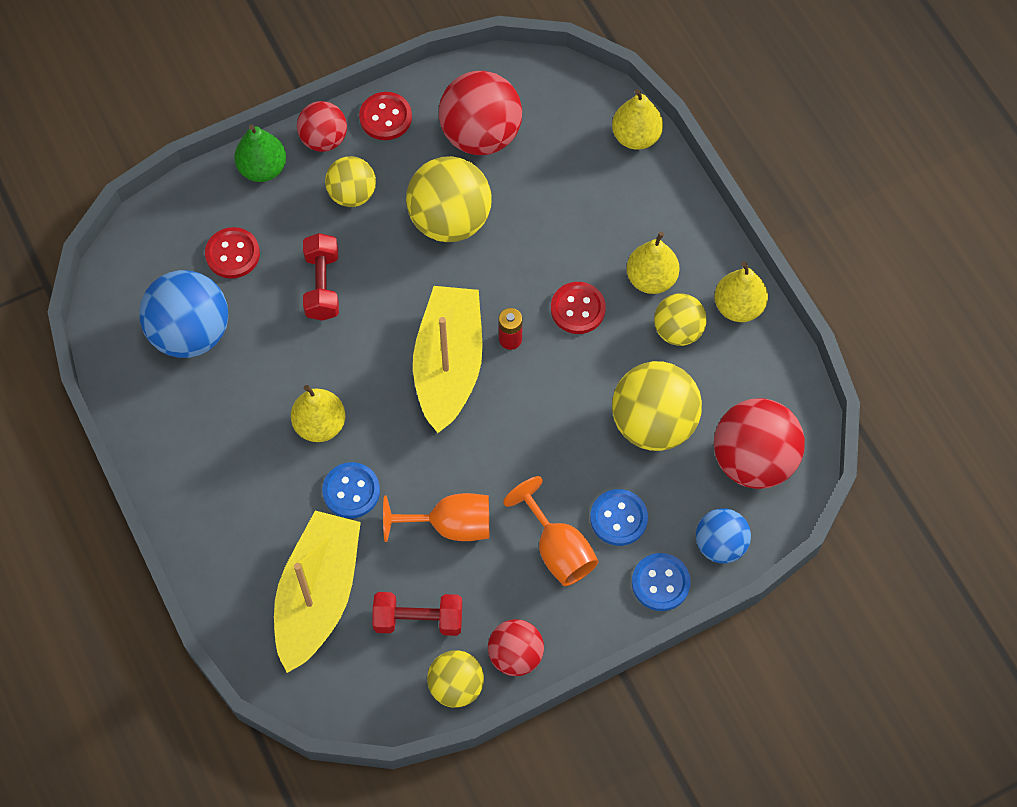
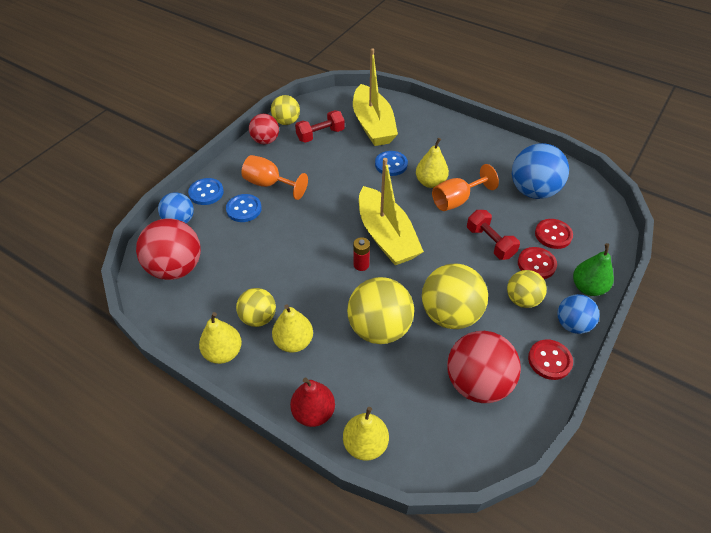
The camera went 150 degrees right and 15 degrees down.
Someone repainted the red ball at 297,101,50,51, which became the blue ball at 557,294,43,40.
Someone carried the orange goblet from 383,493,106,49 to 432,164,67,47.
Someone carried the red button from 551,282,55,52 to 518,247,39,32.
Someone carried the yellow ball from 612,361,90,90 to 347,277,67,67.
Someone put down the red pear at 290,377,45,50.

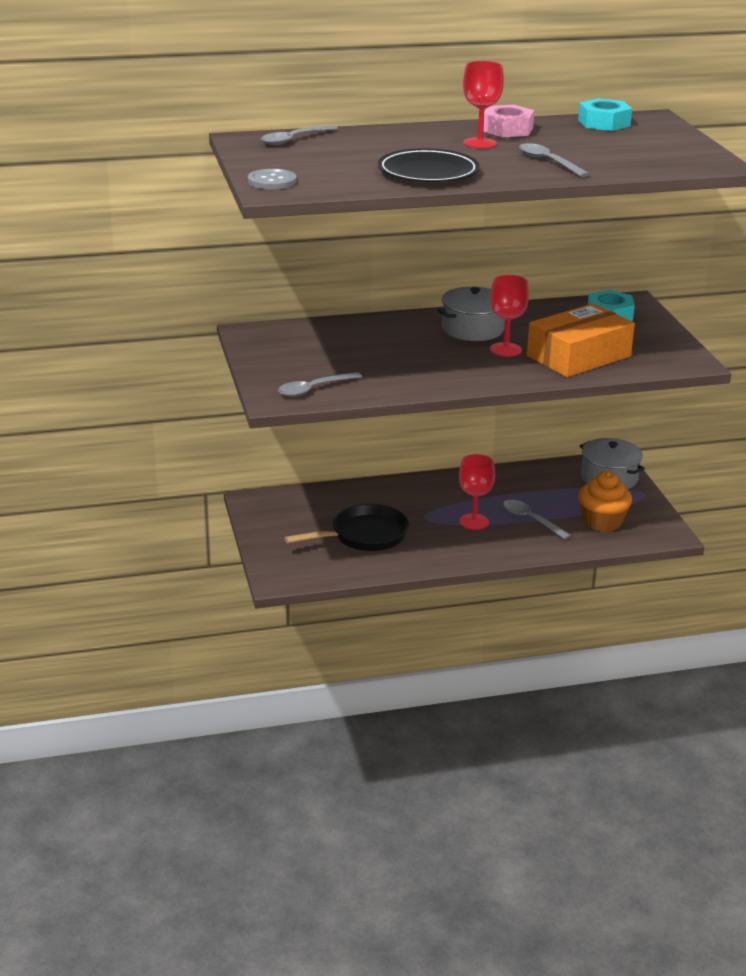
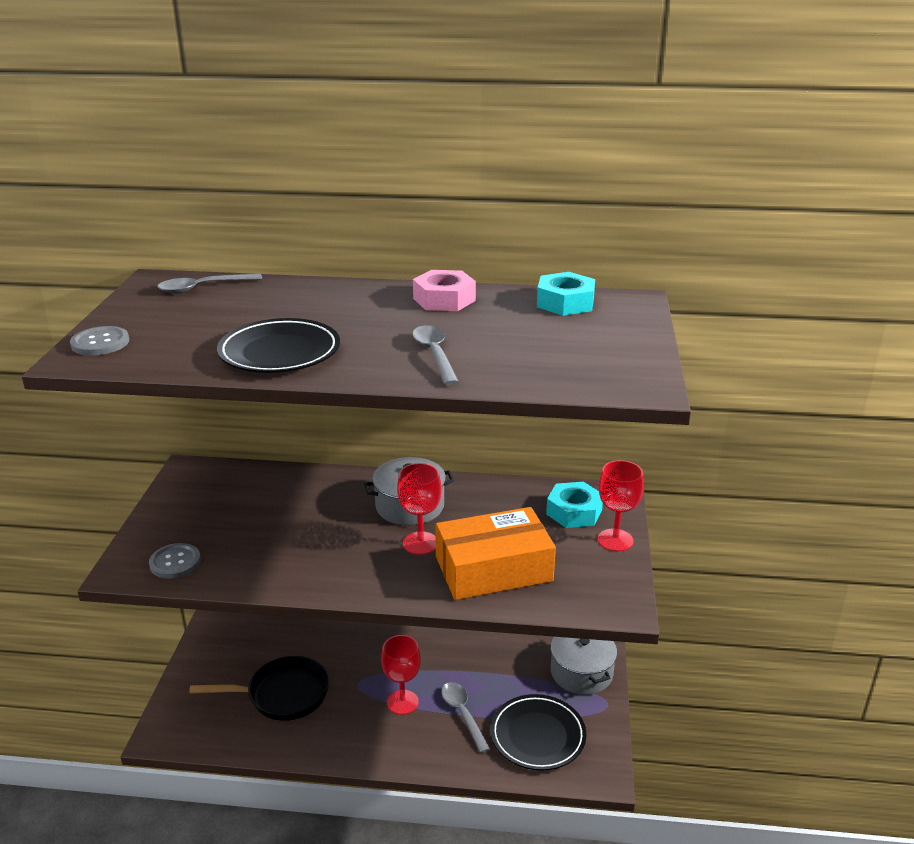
The camera went 20 degrees right and 0 degrees up.
Someone swapped the grey spoon at 278,372,84,25 for the grey button at 149,543,52,36.
Someone carried the red goblet from 463,61,41,88 to 598,460,46,92.
Someone swapped the orange cupcake at 578,471,54,61 for the black plate at 490,694,96,76.

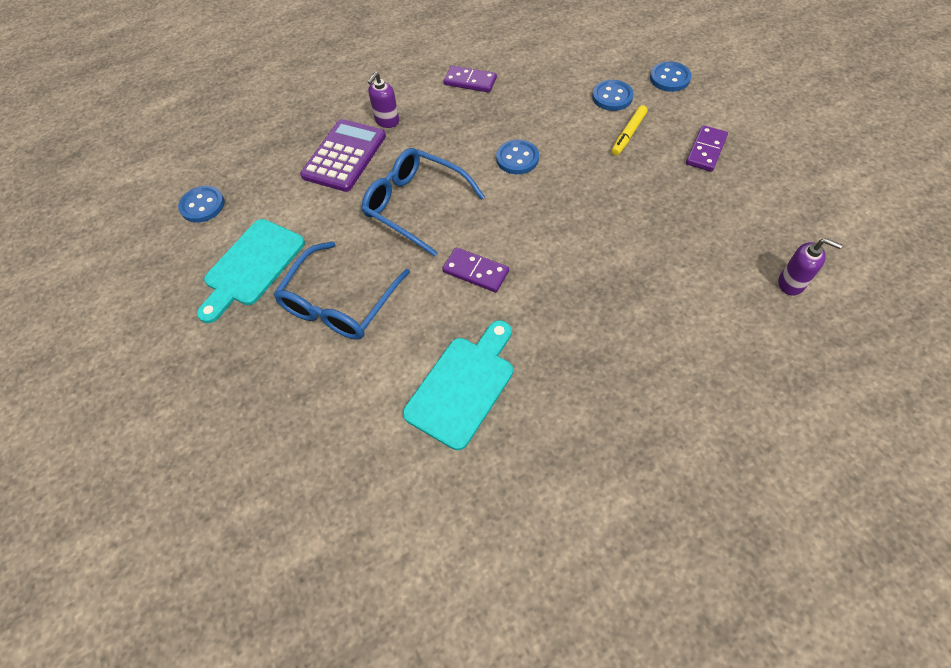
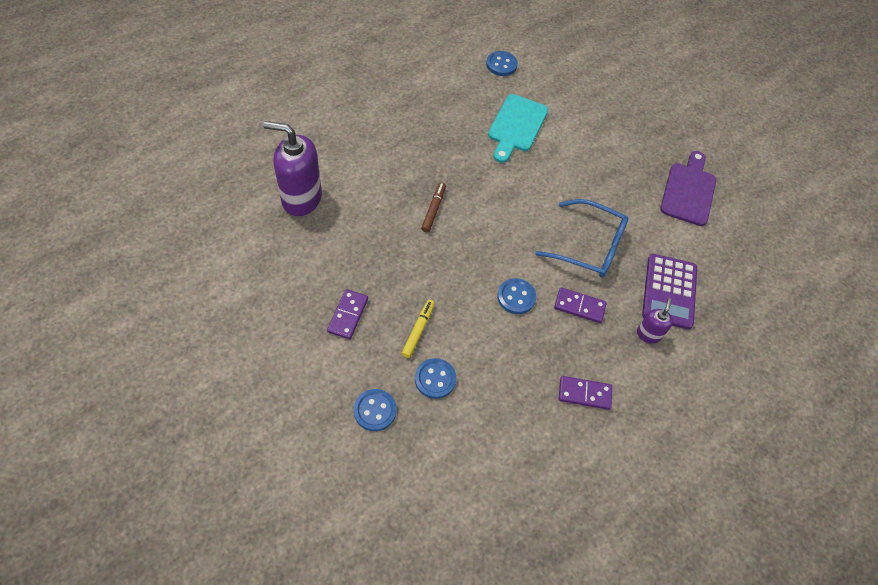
The camera went 160 degrees right and 0 degrees up.
Someone carried the blue button from 178,186,47,37 to 486,51,32,25.
Someone repainted the turquoise cutting board at 197,219,108,104, which became the purple cutting board at 660,151,56,75.
Someone took away the blue glasses at 273,241,137,99.
Someone carried the purple domino from 442,247,67,45 to 554,287,53,36.
Someone scaled the purple soap dispenser at 778,238,64,58 by 2.03.
Someone put down the brown marker at 421,182,25,50.

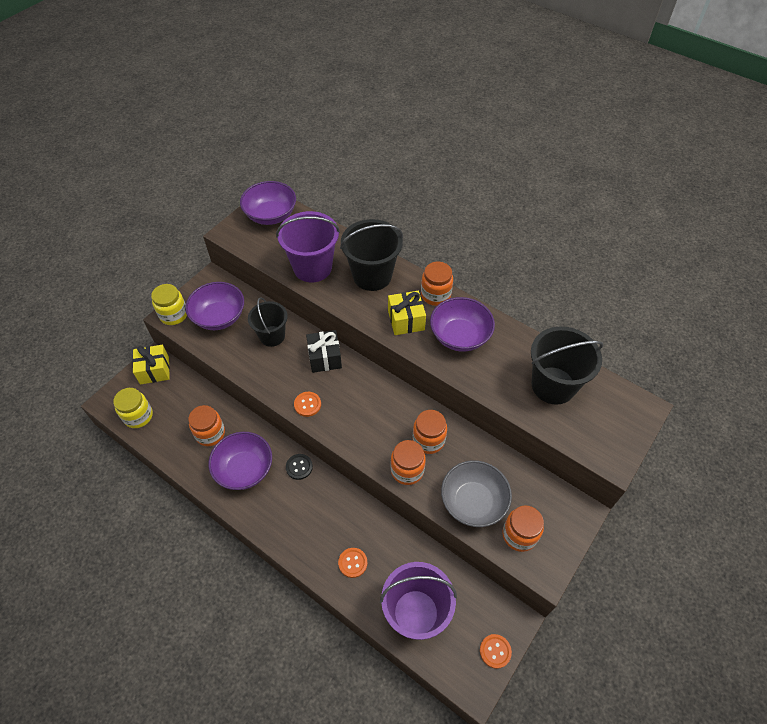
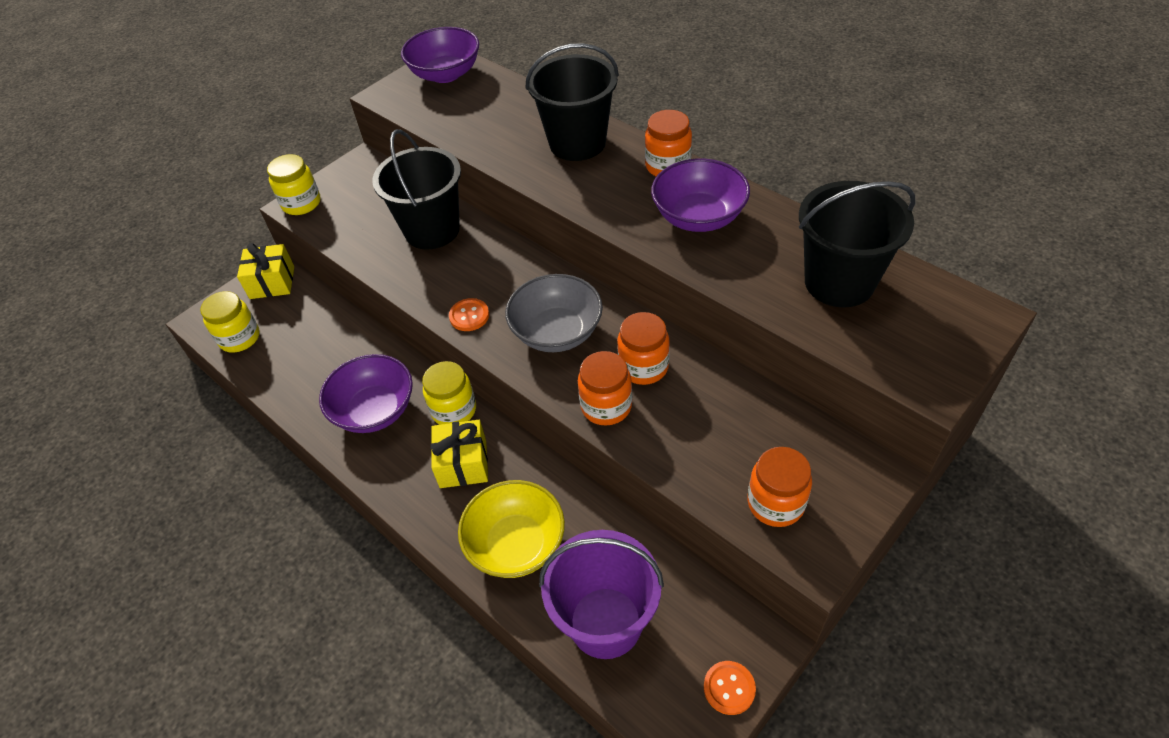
The camera went 10 degrees right and 5 degrees down.
Someone took away the purple bowl at 185,282,59,48.
Someone took away the orange jar at 188,405,37,41.
Someone scaled the black bucket at 248,298,40,49 by 1.51.
Someone took away the purple bucket at 276,211,64,71.
Someone swapped the black button at 286,454,27,26 for the yellow jar at 422,361,54,64.
Someone took away the black gift at 306,330,36,43.
Someone swapped the orange button at 338,548,29,30 for the yellow bowl at 458,480,107,98.
Someone carried the yellow gift from 388,291,38,44 to 431,420,57,68.
Someone carried the grey bowl from 441,460,71,67 to 505,274,98,78.

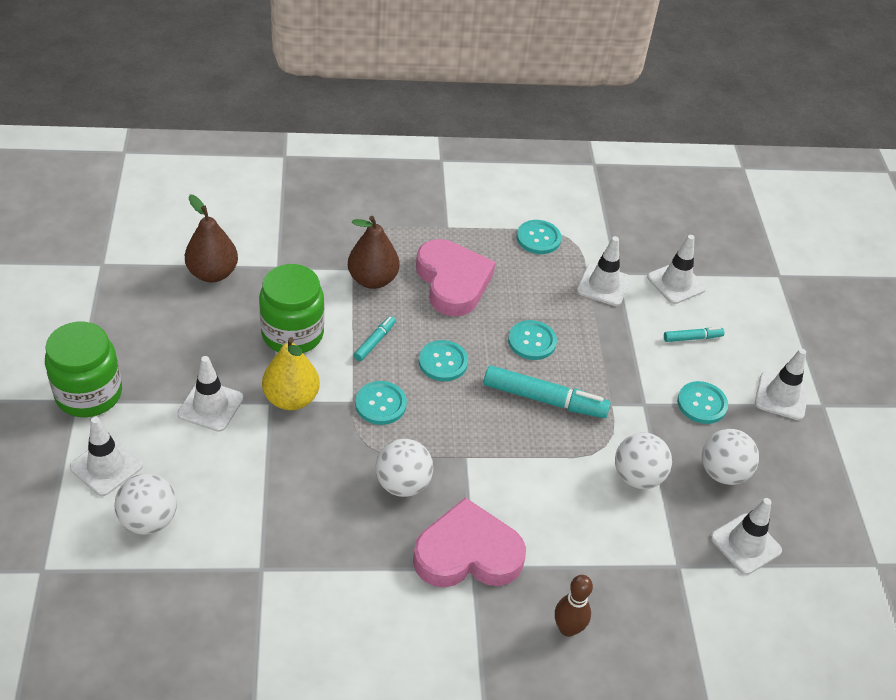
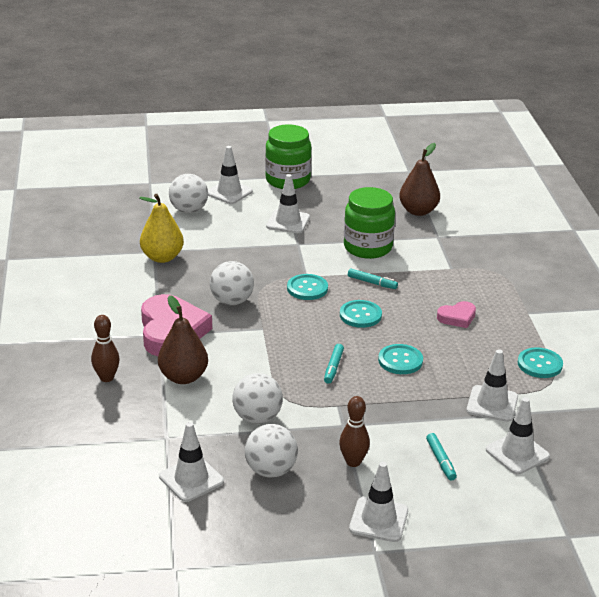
The camera went 90 degrees right and 15 degrees down.
Someone carried the yellow pear from 262,337,58,73 to 140,194,44,69.
Someone carried the brown pear from 348,216,52,73 to 158,295,50,89.
Someone scaled the pink heart at 416,239,80,77 by 0.49.
Someone scaled the turquoise marker at 484,365,127,53 by 0.51.
Someone swapped the turquoise button at 677,381,51,43 for the brown bowling pin at 339,396,31,71.

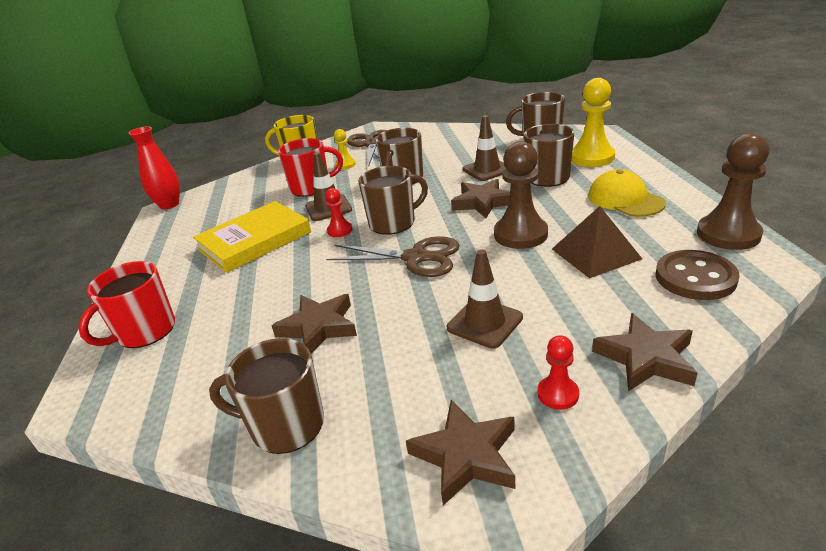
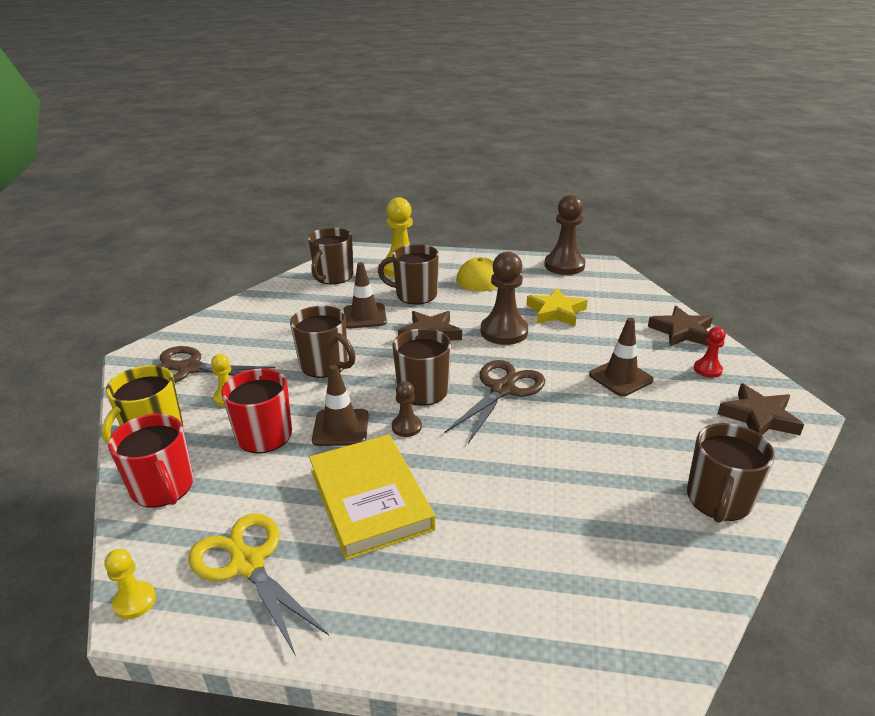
The camera went 75 degrees left and 0 degrees up.
Someone carried the red mug from 78,261,97,87 to 108,413,85,95.
Someone swapped the red vase at 129,126,51,83 for the yellow pawn at 104,549,52,70.
Someone took away the brown star at 272,294,85,60.
Someone repainted the red pawn at 325,188,28,49, which became the brown pawn at 392,381,30,56.
Someone swapped the brown pyramid at 552,206,90,72 for the yellow star at 526,288,62,38.
Someone took away the brown button at 656,250,83,50.
Someone put down the yellow scissors at 188,513,141,143.

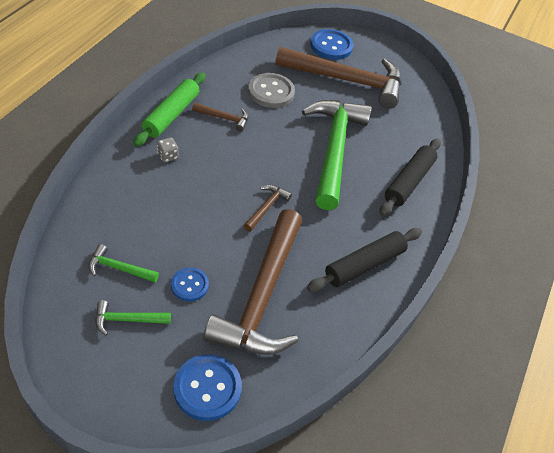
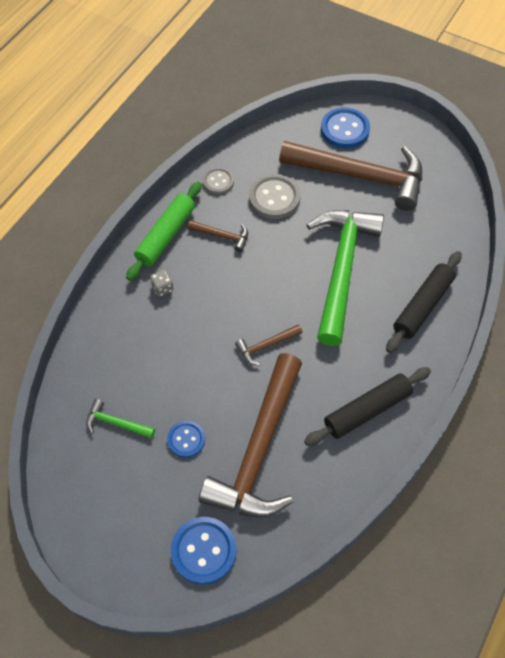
The camera went 10 degrees right and 10 degrees up.
Someone took away the green hammer at 95,300,76,35.
Someone rotated the brown hammer at 244,185,48,47 by 150 degrees counterclockwise.
Someone put down the grey button at 203,167,31,27.

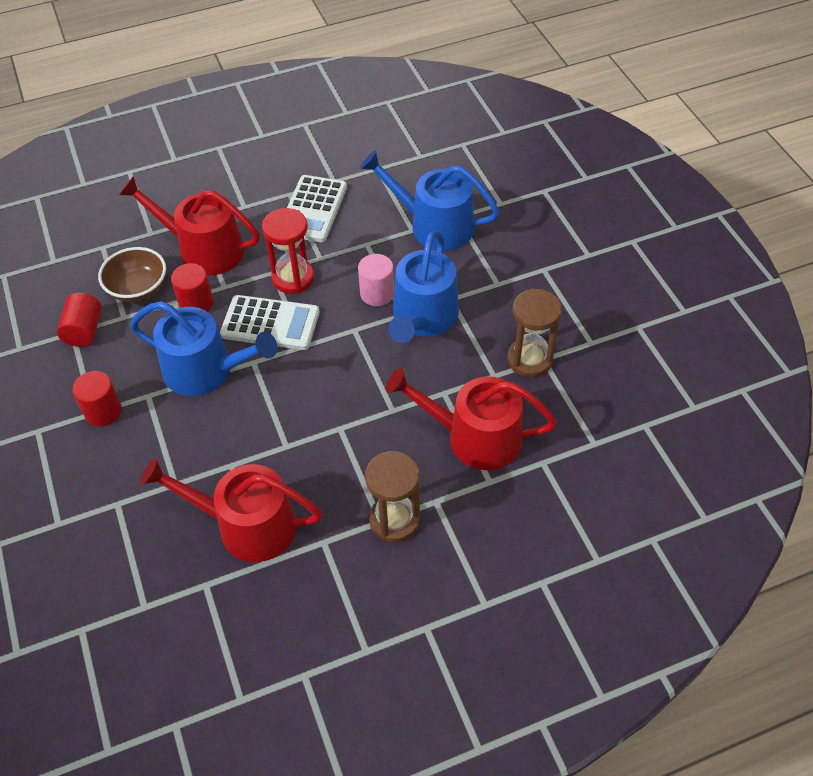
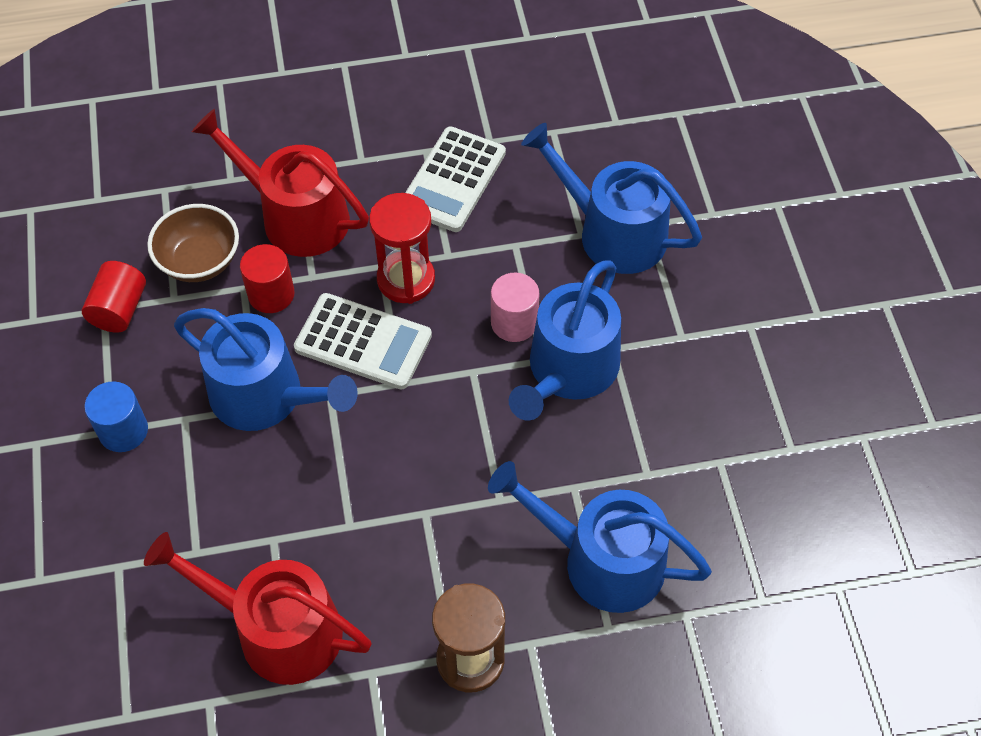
The camera went 10 degrees right and 5 degrees up.
Someone repainted the red cylinder at 72,371,50,55, which became the blue cylinder at 84,381,64,71.
Someone repainted the red watering can at 386,368,171,102, which became the blue watering can at 488,461,224,152.
Someone took away the brown hourglass at 507,288,55,89.

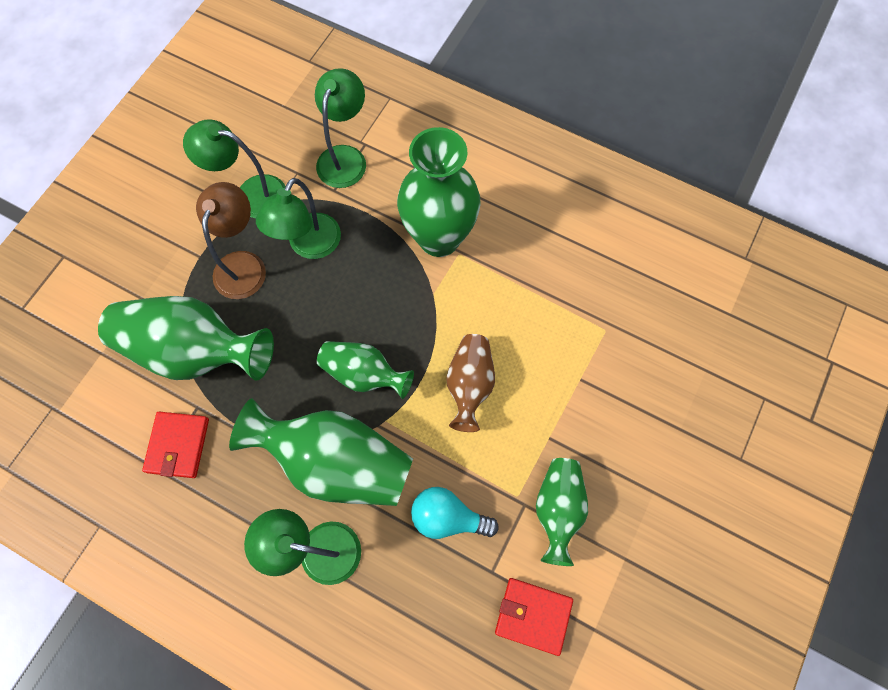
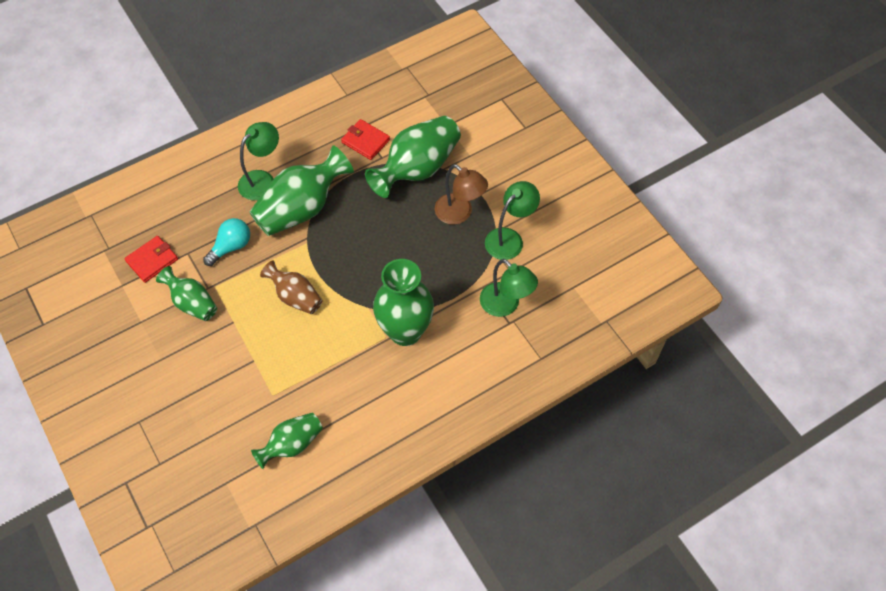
The camera went 120 degrees right and 10 degrees down.
Someone took away the green lamp at 256,178,85,81.
Someone carried the green vase from 317,341,97,58 to 251,413,72,56.

